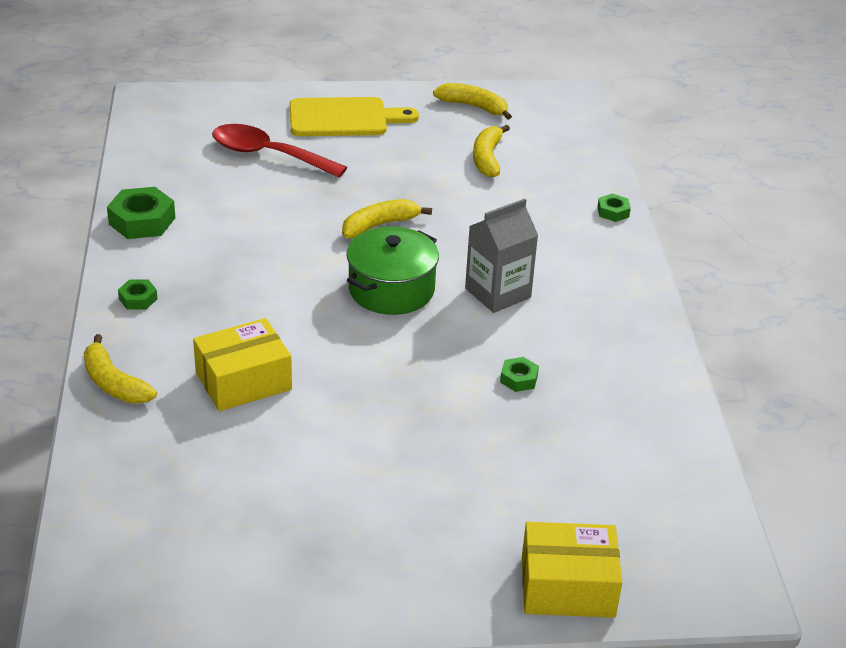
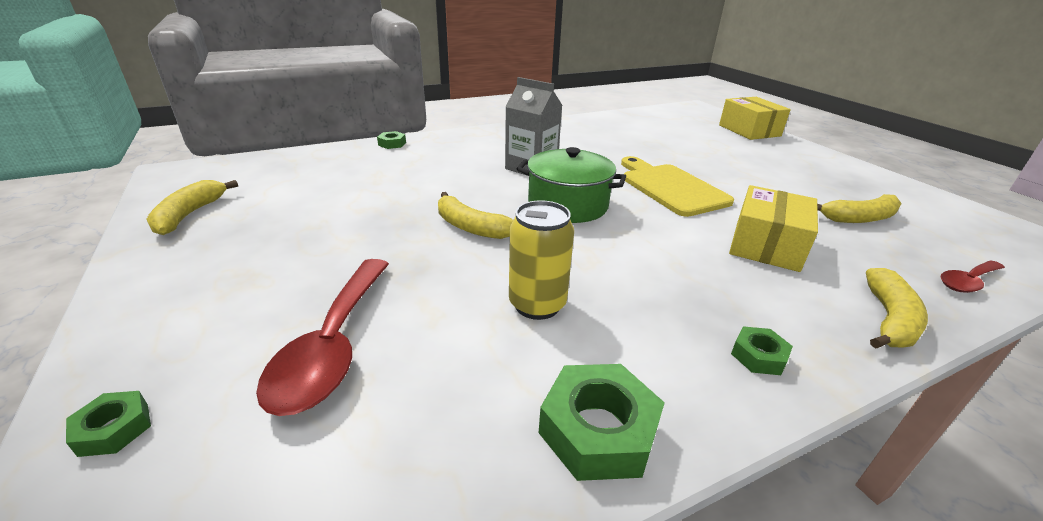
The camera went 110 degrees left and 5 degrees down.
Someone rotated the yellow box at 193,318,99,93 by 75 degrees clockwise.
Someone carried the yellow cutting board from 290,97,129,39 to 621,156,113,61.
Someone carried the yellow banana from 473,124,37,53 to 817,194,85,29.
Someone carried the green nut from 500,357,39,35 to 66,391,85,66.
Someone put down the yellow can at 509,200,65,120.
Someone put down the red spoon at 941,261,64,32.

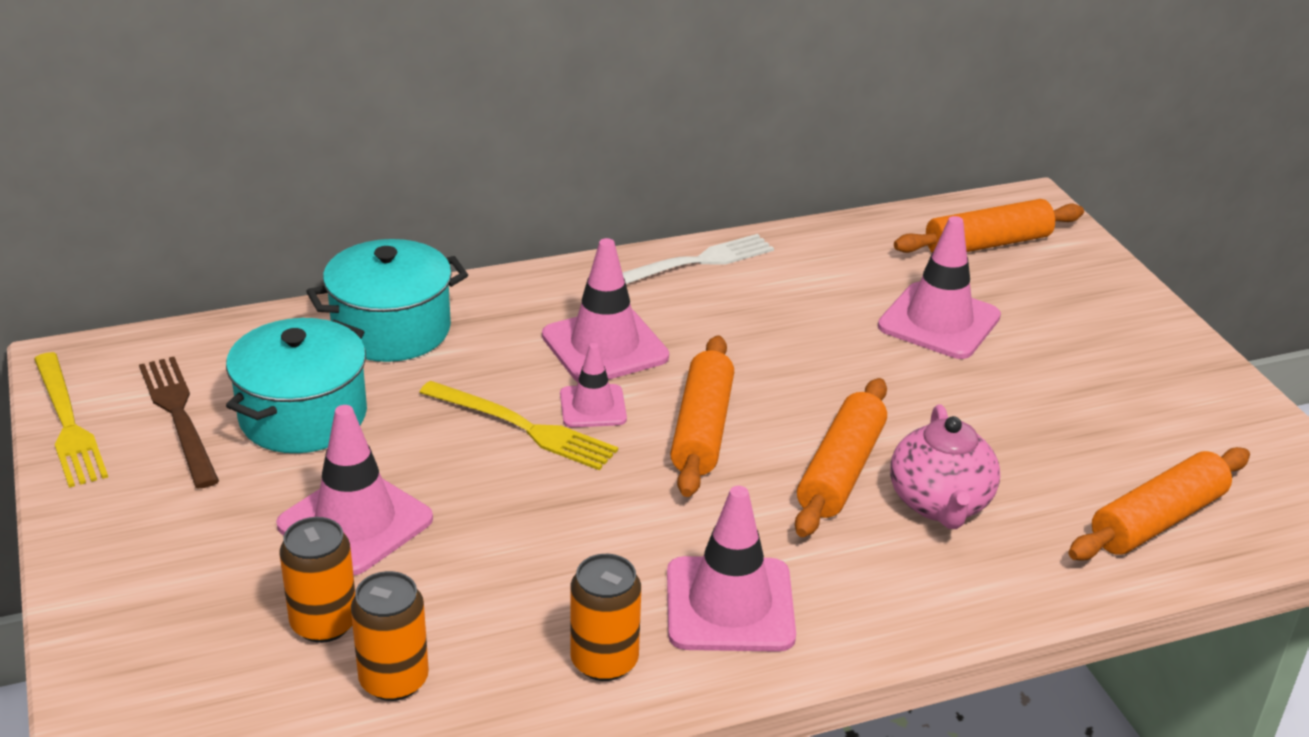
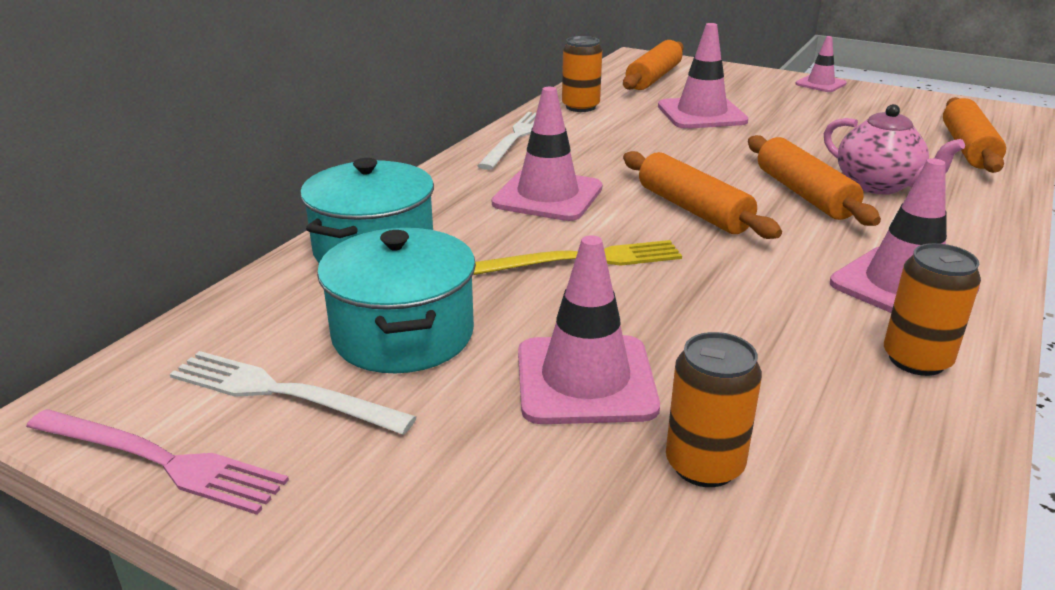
The camera went 40 degrees left and 5 degrees down.
Someone repainted the yellow fork at 34,352,74,136, which became the pink fork at 26,409,263,106.
Someone repainted the brown fork at 139,357,80,131, which became the white fork at 170,351,247,84.
Someone carried the orange can from 351,571,78,130 to 562,36,40,76.
Someone carried the pink traffic cone from 560,343,67,85 to 796,36,51,56.

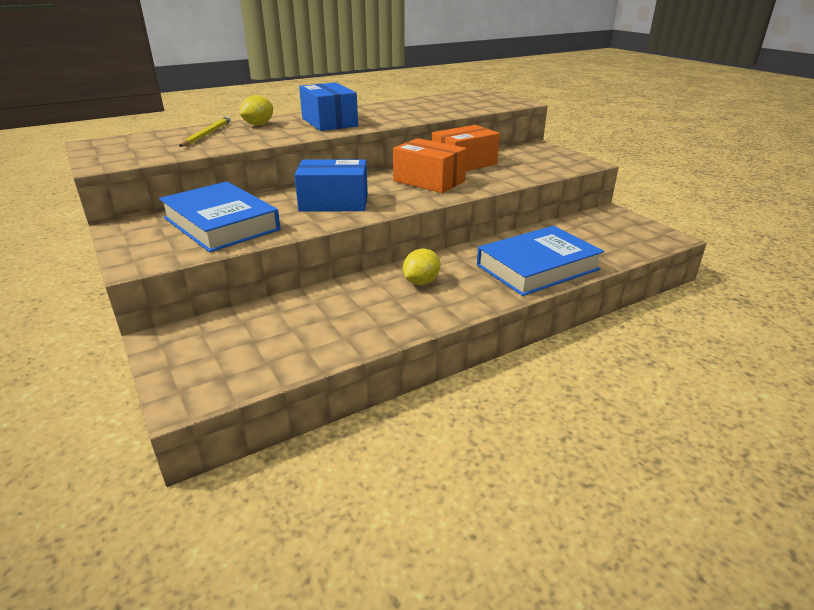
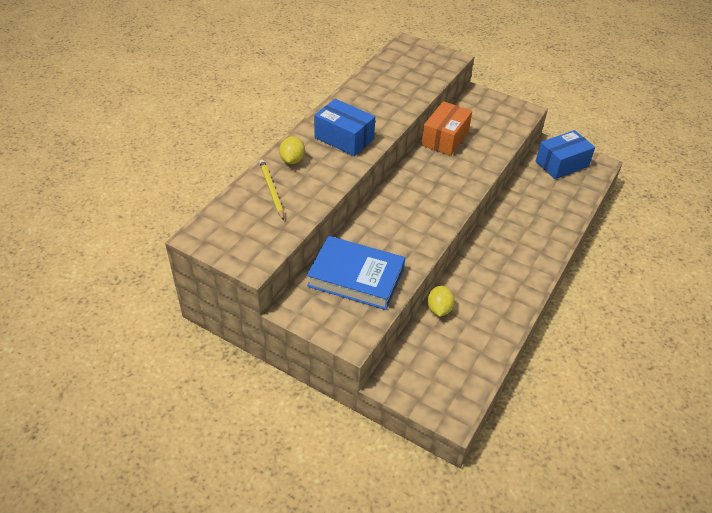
The camera went 30 degrees left and 15 degrees up.
Someone carried the blue box from 294,159,74,52 to 536,130,59,49.
Someone took away the orange box at 393,138,74,55.
Someone carried the yellow lemon from 403,249,38,36 to 427,285,28,32.
Someone took away the blue book at 477,226,127,70.

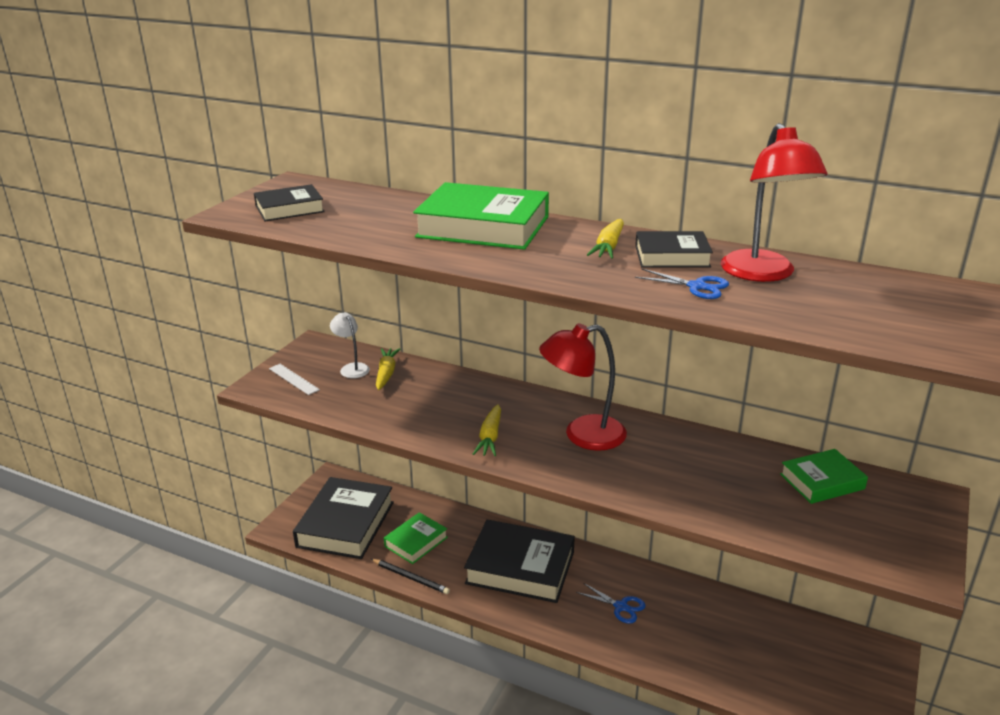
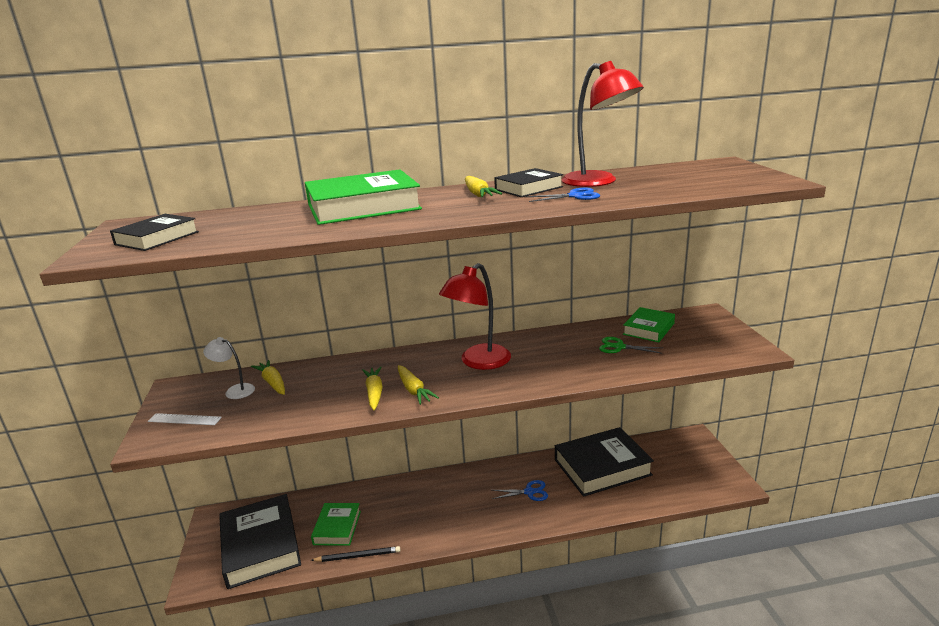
The camera went 35 degrees left and 5 degrees down.
Someone carried the black book from 464,520,111,83 to 555,427,99,70.
Someone put down the yellow carrot at 362,367,21,43.
Someone put down the green scissors at 599,337,64,17.

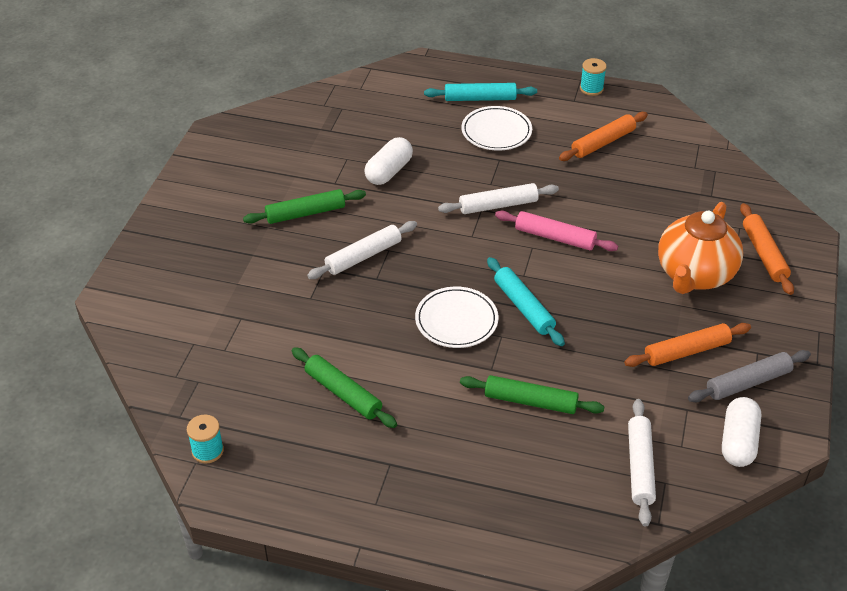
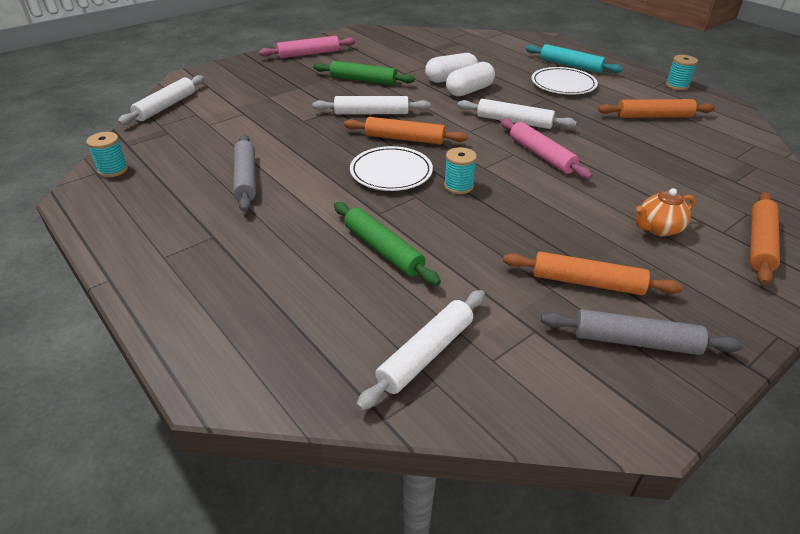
The camera went 35 degrees right and 5 degrees down.
Someone repainted the green rolling pin at 292,347,105,81, which became the grey rolling pin at 233,135,23,77.
Someone swapped the turquoise rolling pin at 487,257,78,89 for the turquoise spool at 444,147,33,47.
Someone scaled the orange teapot at 658,202,85,92 by 0.49.
Someone carried the white capsule from 722,397,39,70 to 446,62,49,35.
Someone put down the white rolling pin at 118,75,86,50.
Someone put down the pink rolling pin at 259,36,96,22.
Someone put down the orange rolling pin at 344,117,124,28.

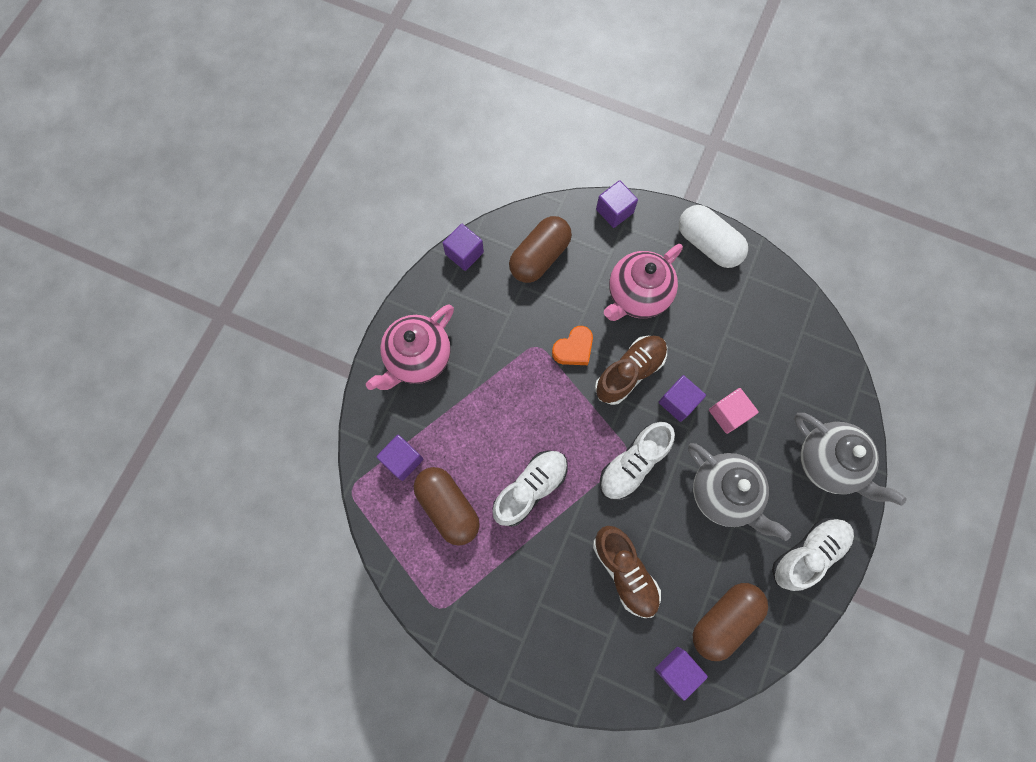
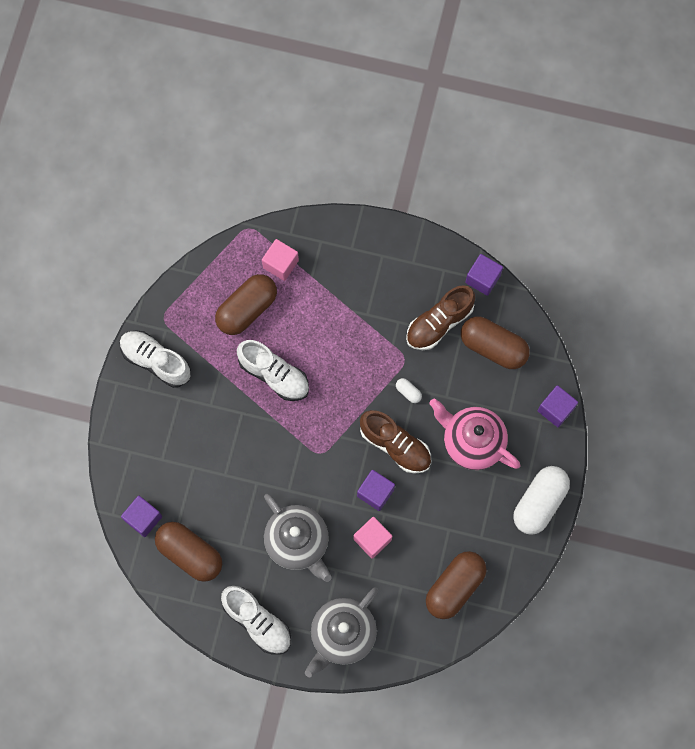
The camera went 80 degrees right and 0 degrees up.
Someone took away the pink teapot at 366,305,88,85.
Someone repainted the purple cube at 376,435,47,46, which became the pink cube at 262,239,37,42.
Someone swapped the orange heart at 552,326,41,39 for the white capsule at 396,378,26,25.
Someone carried the brown shoe from 593,526,68,92 to 406,285,69,65.
Someone carried the white shoe from 600,422,75,78 to 120,331,71,57.
Someone rotated the grey teapot at 688,443,103,98 by 75 degrees counterclockwise.
Someone put down the brown capsule at 426,551,61,68.

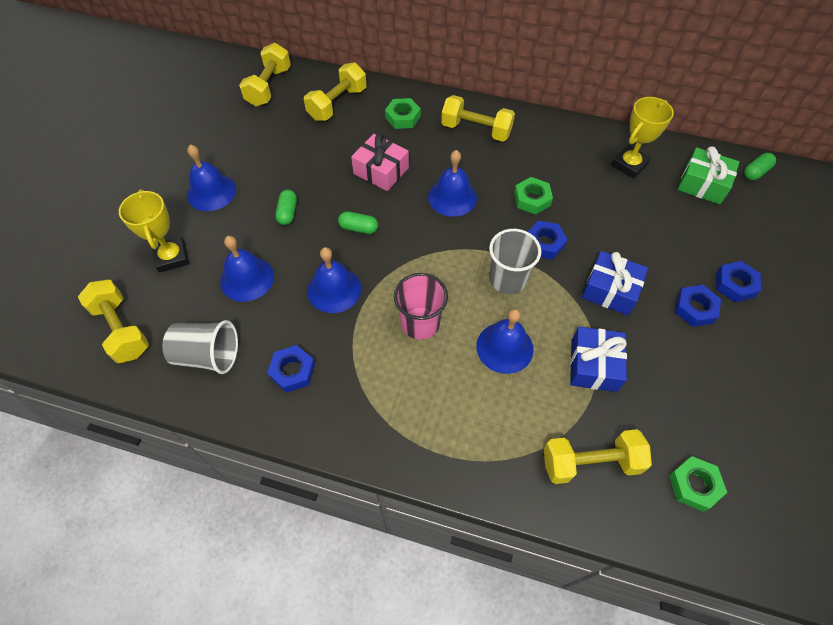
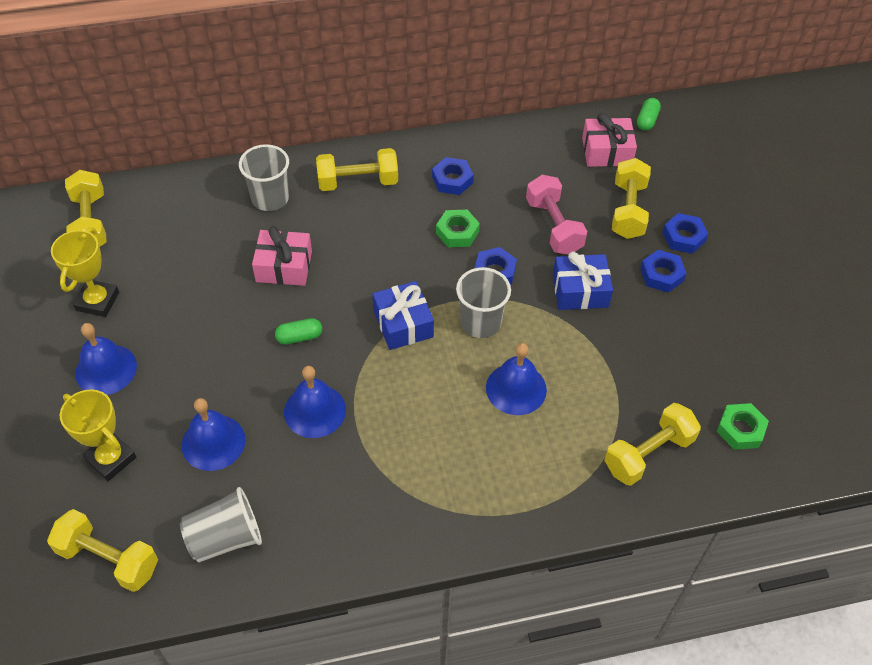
The camera went 30 degrees left and 5 degrees down.
Someone carried the blue nut from 267,345,48,48 to 432,157,42,38.
Someone took away the green capsule at 275,190,22,35.
Someone carried the yellow dumbbell from 304,63,62,58 to 612,158,39,81.
Someone swapped the green nut at 385,98,36,31 for the grey cup at 239,144,50,67.
Someone took away the pink cup at 394,273,54,67.
Someone took away the blue bell at 428,150,49,67.
Someone carried the blue gift from 570,327,57,65 to 372,281,62,69.
Someone carried the yellow trophy from 611,97,63,82 to 51,227,68,90.
Someone repainted the green gift at 677,146,63,58, which became the pink gift at 582,113,55,54.
Someone put down the pink dumbbell at 526,175,61,80.

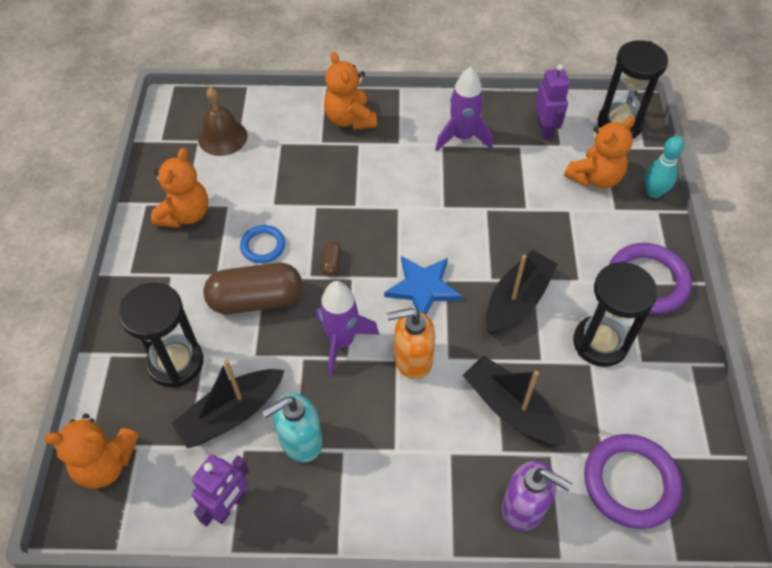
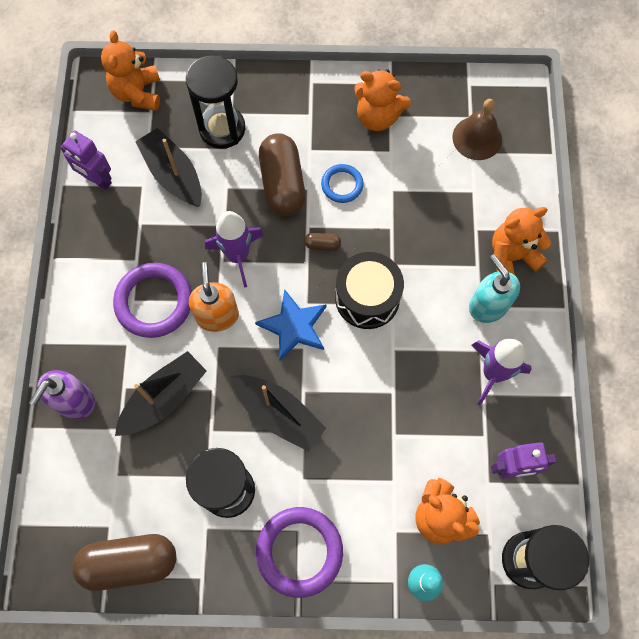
The camera went 90 degrees right and 15 degrees up.
Someone carried the turquoise soap dispenser from 262,393,60,69 to 469,254,51,69.
Someone carried the purple ring from 584,434,99,95 to 113,263,79,75.
Someone put down the brown capsule at 72,534,104,57.
Someone put down the black drum at 335,252,69,77.

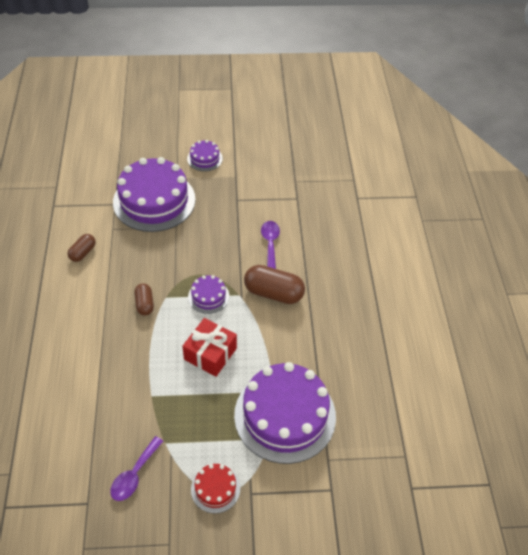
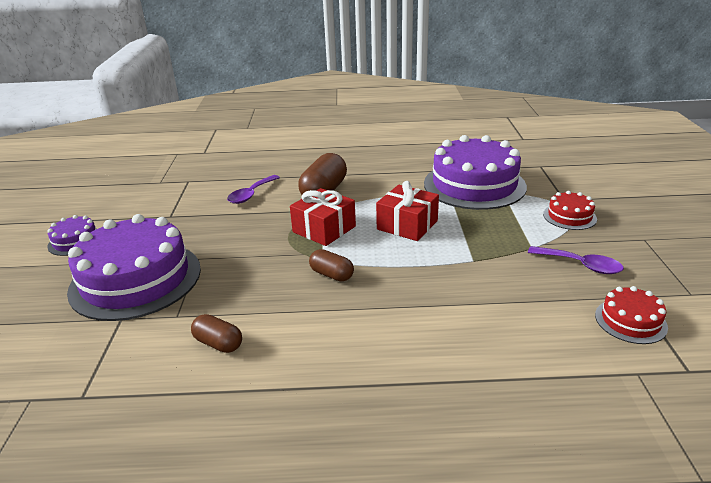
The camera went 85 degrees left and 20 degrees down.
Someone rotated the brown capsule at 134,283,20,33 by 45 degrees clockwise.
Someone swapped the purple cake at 188,275,41,39 for the red gift at 290,188,66,58.
Someone rotated the purple spoon at 261,221,19,48 by 60 degrees counterclockwise.
Someone put down the red cake at 595,286,73,58.

